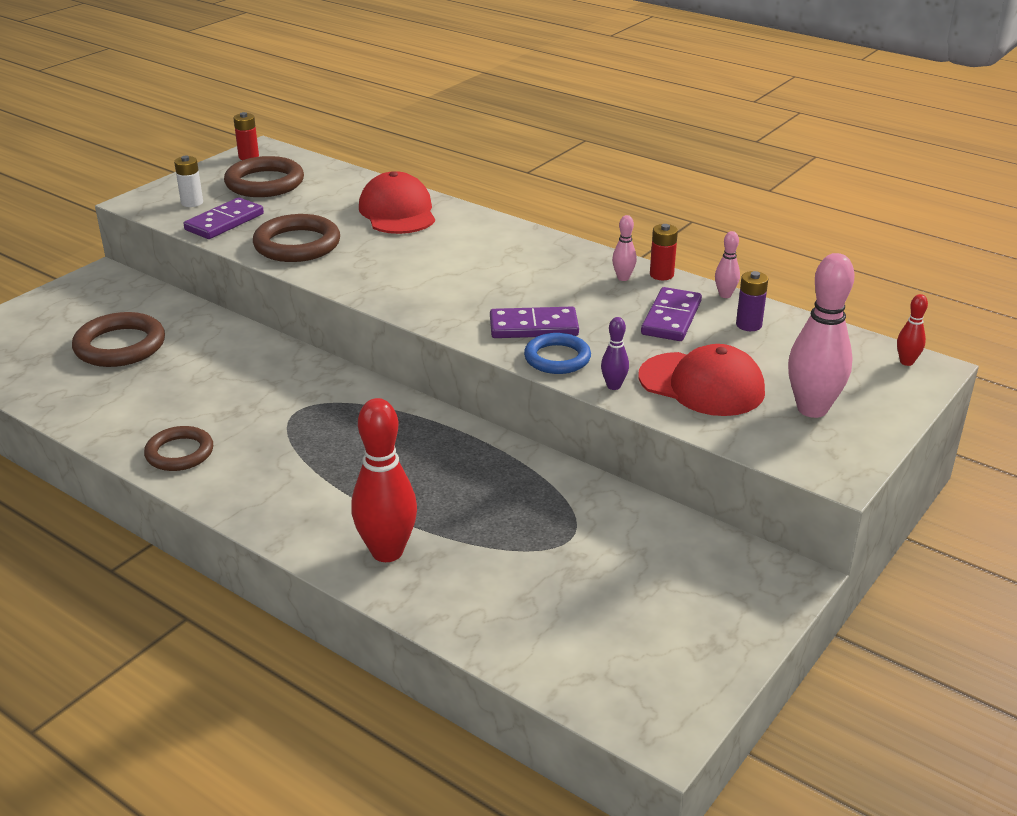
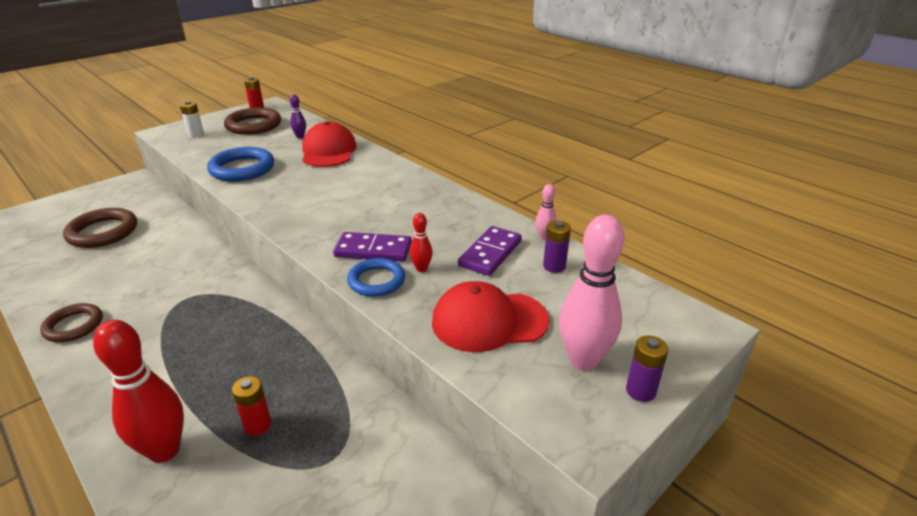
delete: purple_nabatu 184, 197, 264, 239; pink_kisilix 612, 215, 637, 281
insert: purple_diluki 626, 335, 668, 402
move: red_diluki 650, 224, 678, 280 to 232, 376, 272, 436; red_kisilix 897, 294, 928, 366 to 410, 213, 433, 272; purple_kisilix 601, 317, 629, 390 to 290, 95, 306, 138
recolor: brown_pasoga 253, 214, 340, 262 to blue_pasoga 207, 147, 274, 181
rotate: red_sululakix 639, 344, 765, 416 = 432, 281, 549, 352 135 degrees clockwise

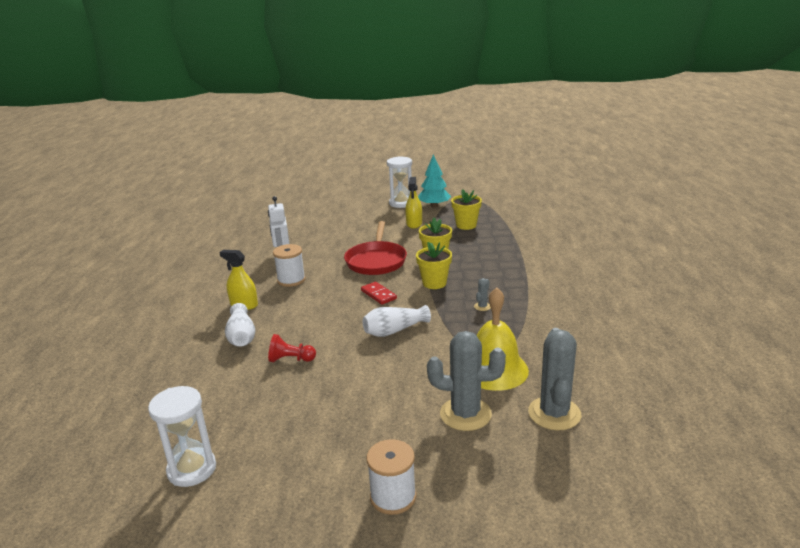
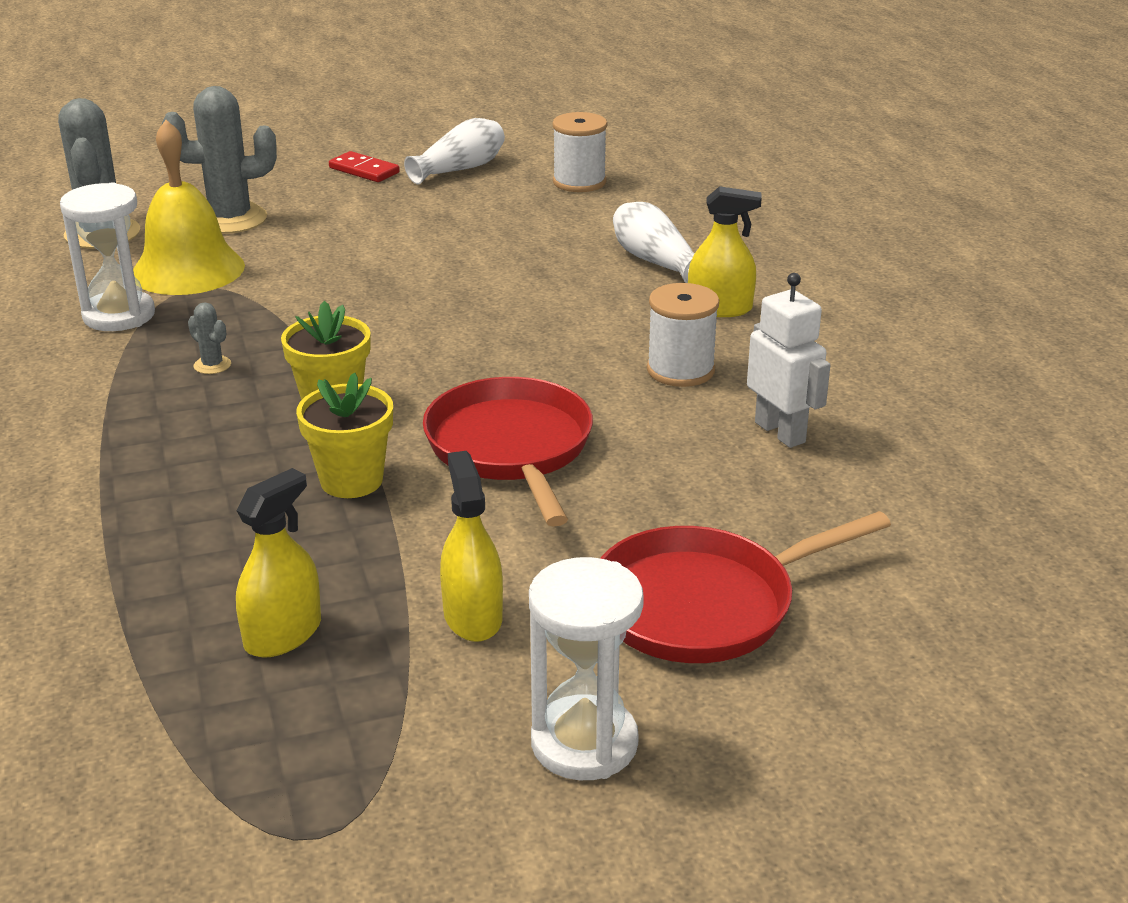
delete: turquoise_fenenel 418, 154, 451, 208; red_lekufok 268, 334, 316, 362
insert: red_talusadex 600, 511, 891, 663
move: red_nabatu 361, 282, 397, 305 to 329, 151, 400, 182; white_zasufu 363, 305, 431, 337 to 404, 118, 505, 184; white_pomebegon 148, 386, 216, 487 to 60, 183, 155, 331; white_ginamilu 367, 439, 416, 515 to 552, 112, 607, 192
replace: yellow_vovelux 451, 189, 482, 230 to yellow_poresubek 236, 468, 321, 658
rotate: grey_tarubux 474, 278, 491, 311 = 188, 302, 231, 374 60 degrees counterclockwise

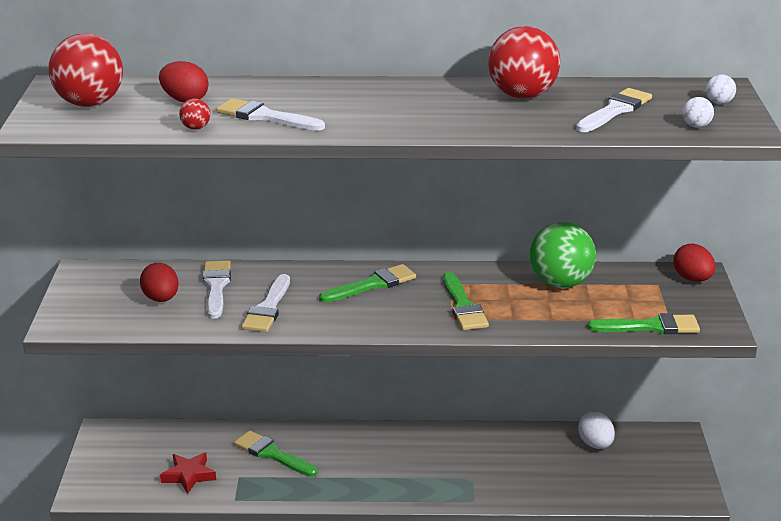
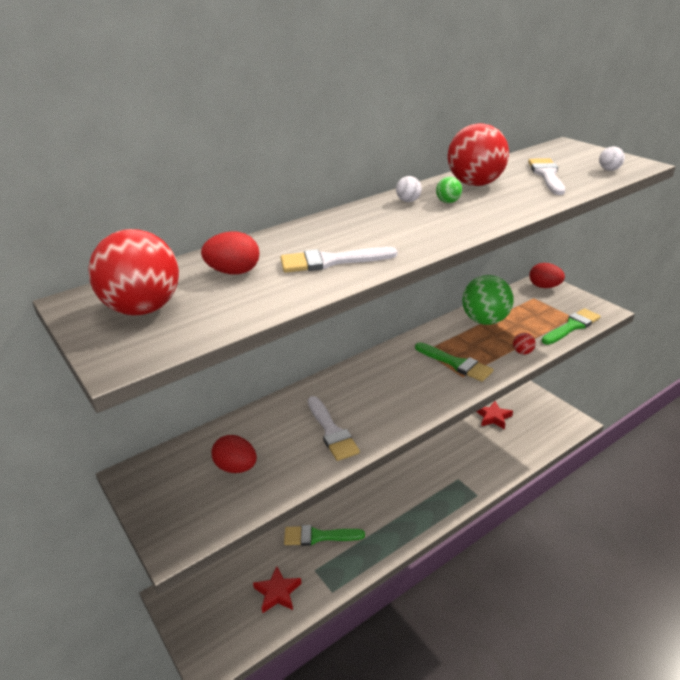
delete: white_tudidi 203, 261, 231, 319; green_tudidi 319, 264, 416, 303
insert: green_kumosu 436, 177, 462, 203
move: white_kumosu 706, 74, 736, 104 to 396, 176, 422, 202; red_kumosu 179, 99, 210, 130 to 513, 333, 536, 354
replace: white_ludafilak 578, 412, 615, 449 to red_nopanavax 476, 401, 513, 429

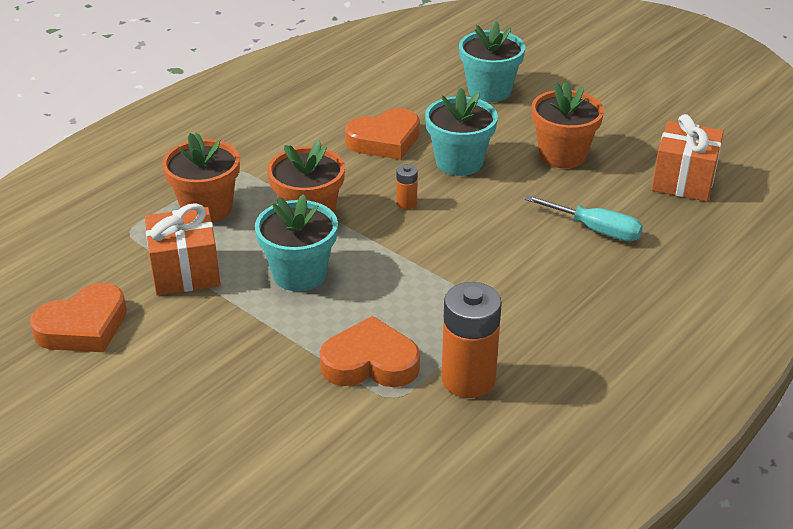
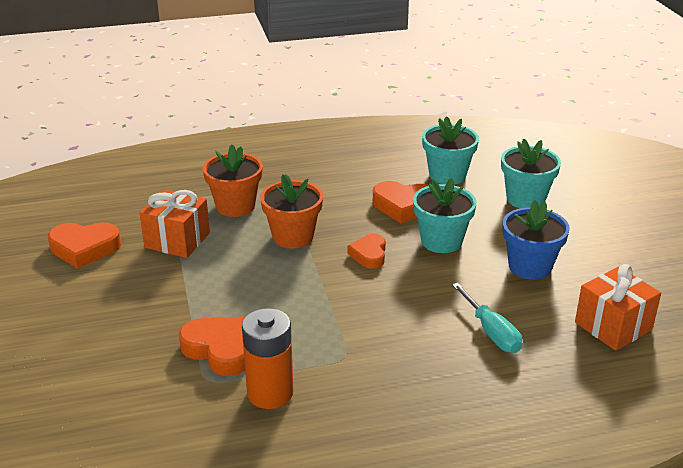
move: turquoise_vovelux 255, 194, 338, 291 to 422, 116, 479, 184
replace: orange_diluki 396, 164, 418, 209 to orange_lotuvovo 348, 234, 386, 269
recolor: orange_vovelux 531, 81, 604, 168 to blue_vovelux 503, 200, 570, 280

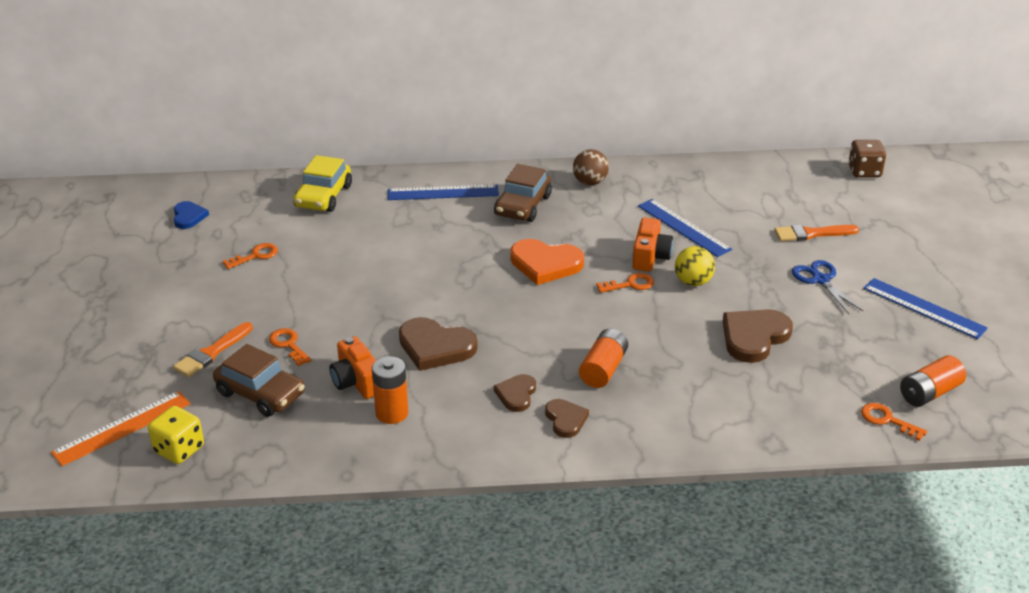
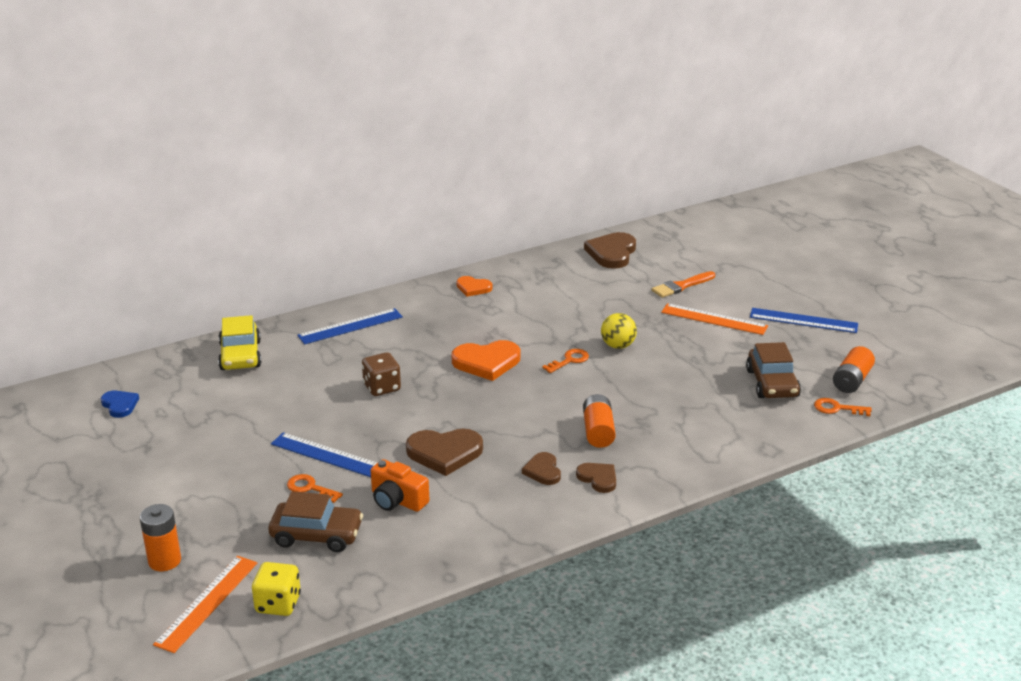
delete: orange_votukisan 632, 217, 673, 272; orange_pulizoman 222, 243, 278, 269; orange_tudidi 173, 322, 253, 377
move: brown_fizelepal 848, 140, 886, 178 to 362, 352, 401, 396; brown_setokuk 494, 164, 552, 222 to 746, 342, 801, 398; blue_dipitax 638, 199, 732, 257 to 271, 432, 377, 477; brown_lotuvovo 723, 309, 793, 363 to 584, 232, 636, 269; orange_diluki 372, 356, 408, 424 to 140, 504, 181, 571
replace: brown_kumosu 573, 149, 609, 185 to orange_lotuvovo 457, 276, 493, 297; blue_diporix 792, 260, 863, 314 to orange_dipitax 661, 303, 768, 335

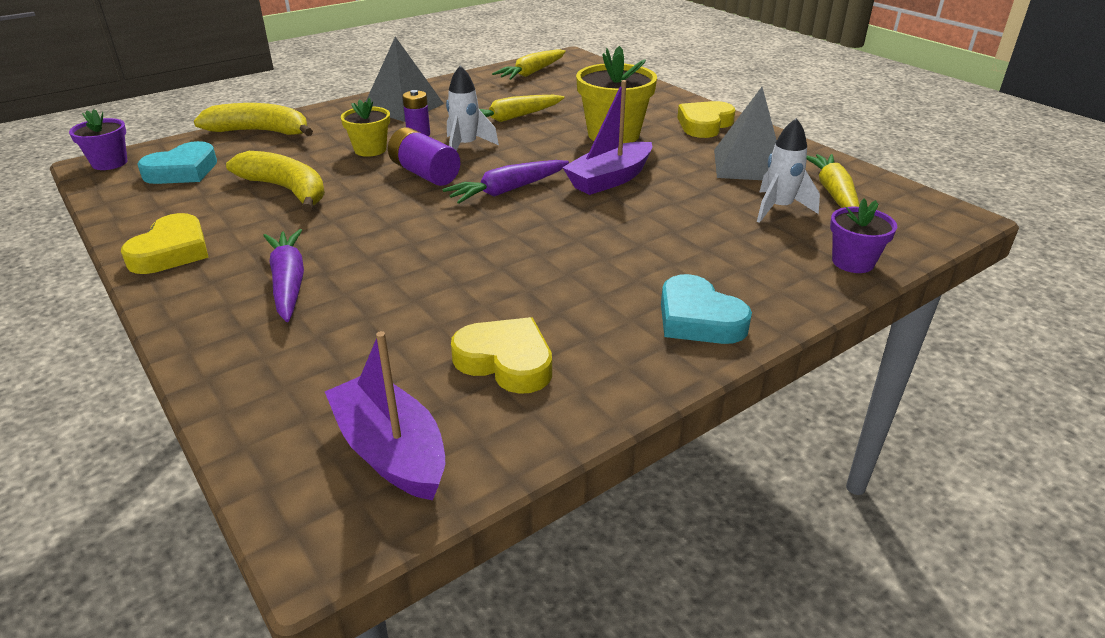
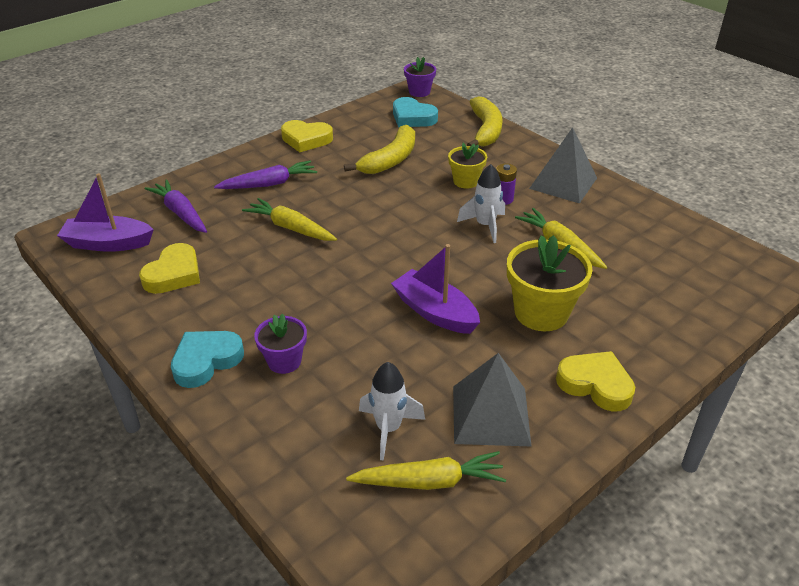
delete: purple_diluki 388, 128, 460, 186
move: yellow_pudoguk 492, 49, 566, 80 to 242, 198, 337, 241; purple_pudoguk 442, 160, 569, 204 to 145, 179, 207, 233; purple_vovelux 830, 198, 897, 273 to 254, 313, 307, 374
rotate: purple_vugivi 325, 331, 445, 500 = 57, 173, 154, 252 135 degrees counterclockwise

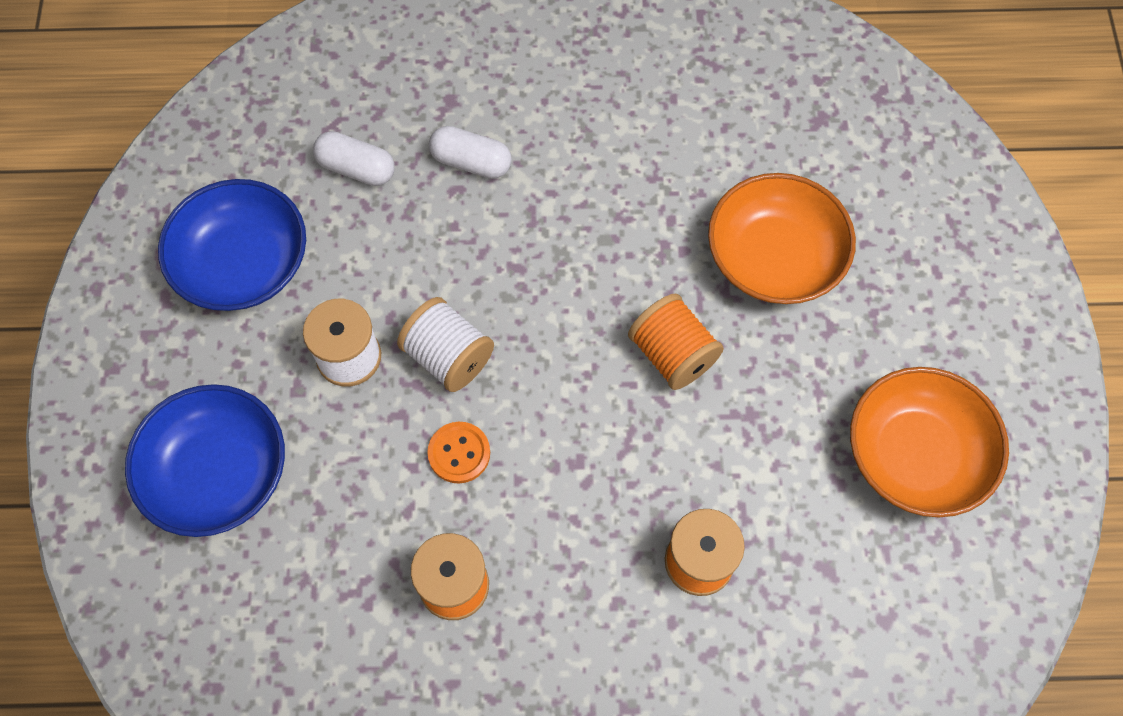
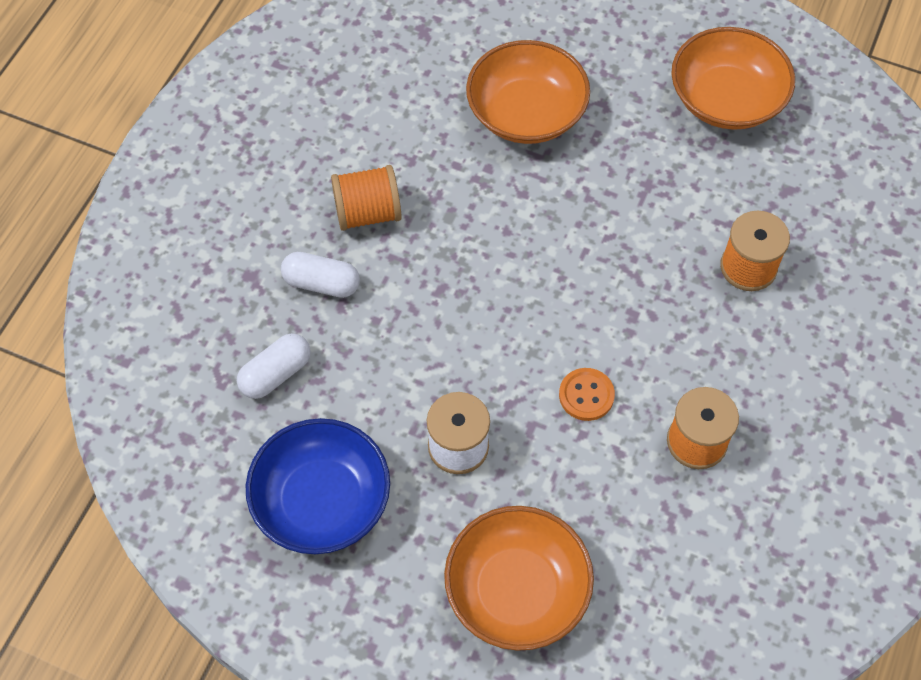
delete: white_ginamilu 397, 297, 494, 392
move: orange_ginamilu 628, 294, 724, 390 to 331, 165, 402, 231
recolor: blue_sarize 125, 384, 285, 537 to orange_sarize 444, 506, 594, 651
rotate: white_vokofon 429, 126, 512, 179 = 281, 252, 360, 298 60 degrees clockwise

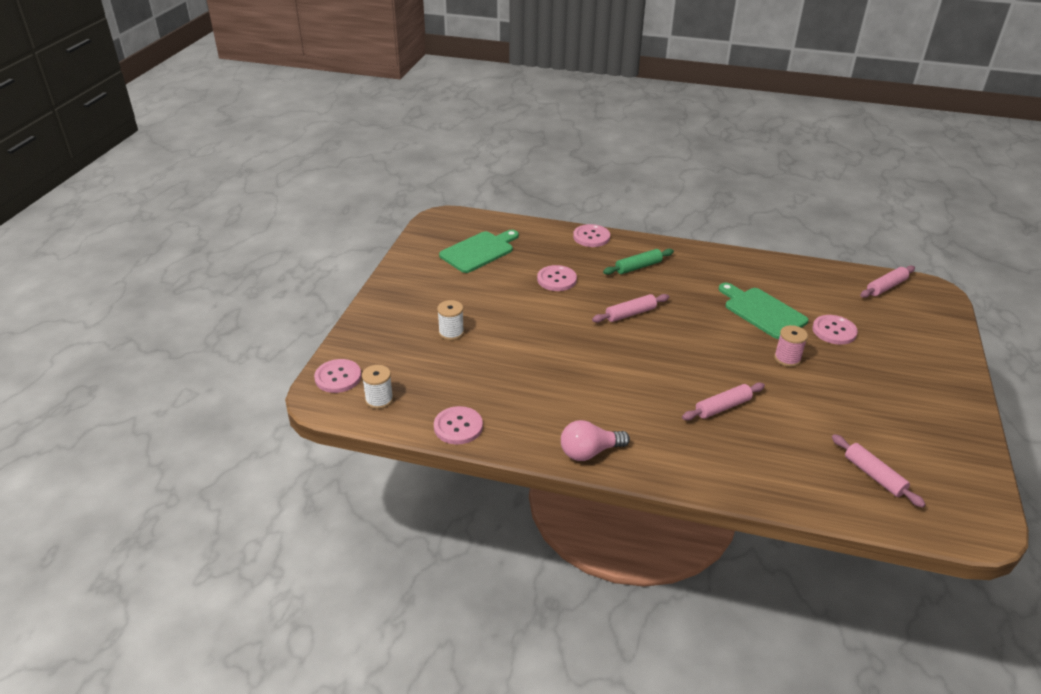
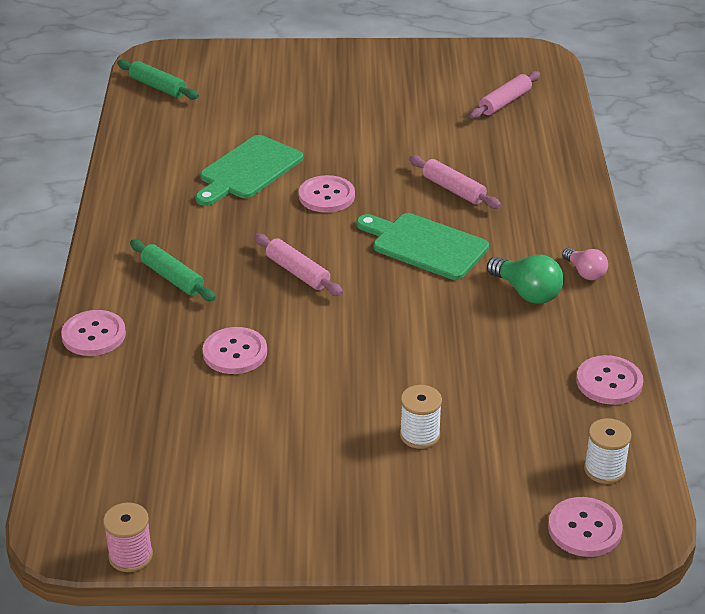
insert: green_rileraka 487, 255, 563, 304
move: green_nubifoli 439, 230, 519, 273 to 357, 213, 489, 280; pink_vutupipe 812, 315, 858, 345 to 299, 175, 355, 213; pink_ginamilu 774, 325, 808, 367 to 103, 502, 153, 572
recolor: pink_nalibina 860, 266, 915, 298 to green_nalibina 117, 59, 199, 99
resize: pink_rileraka 561, 420, 630, 461 = 562, 248, 608, 280 x0.65

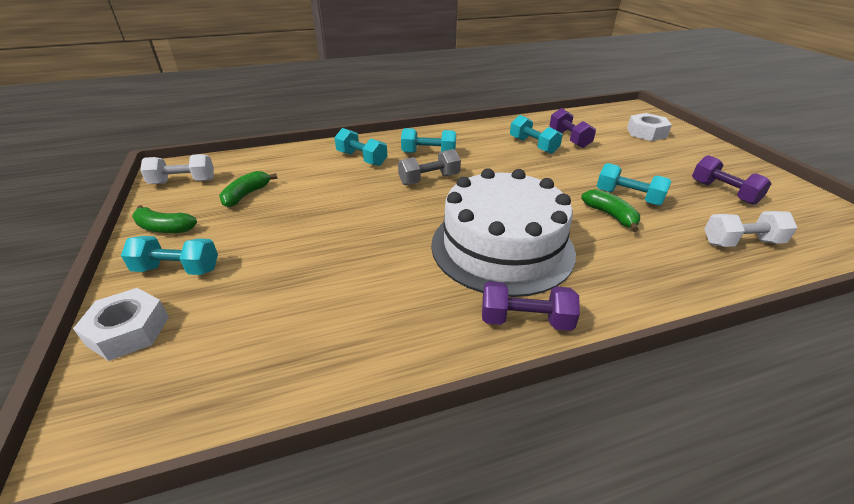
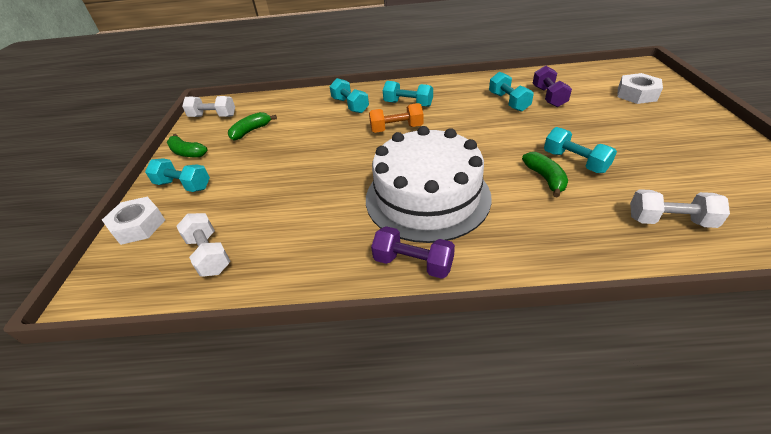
delete: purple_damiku 692, 155, 772, 205
insert: white_damiku 177, 213, 230, 277
recolor: grey_damiku 398, 149, 461, 185 to orange_damiku 369, 103, 424, 133

